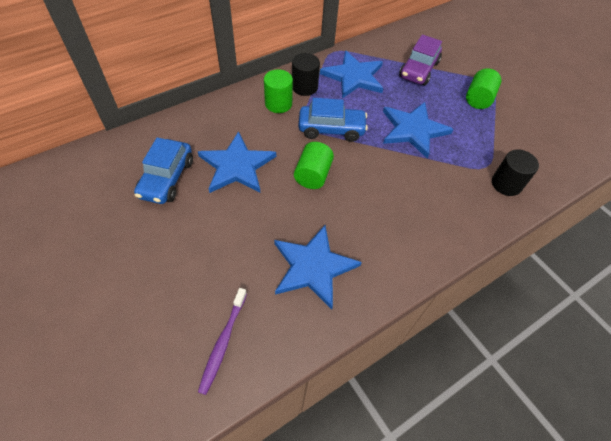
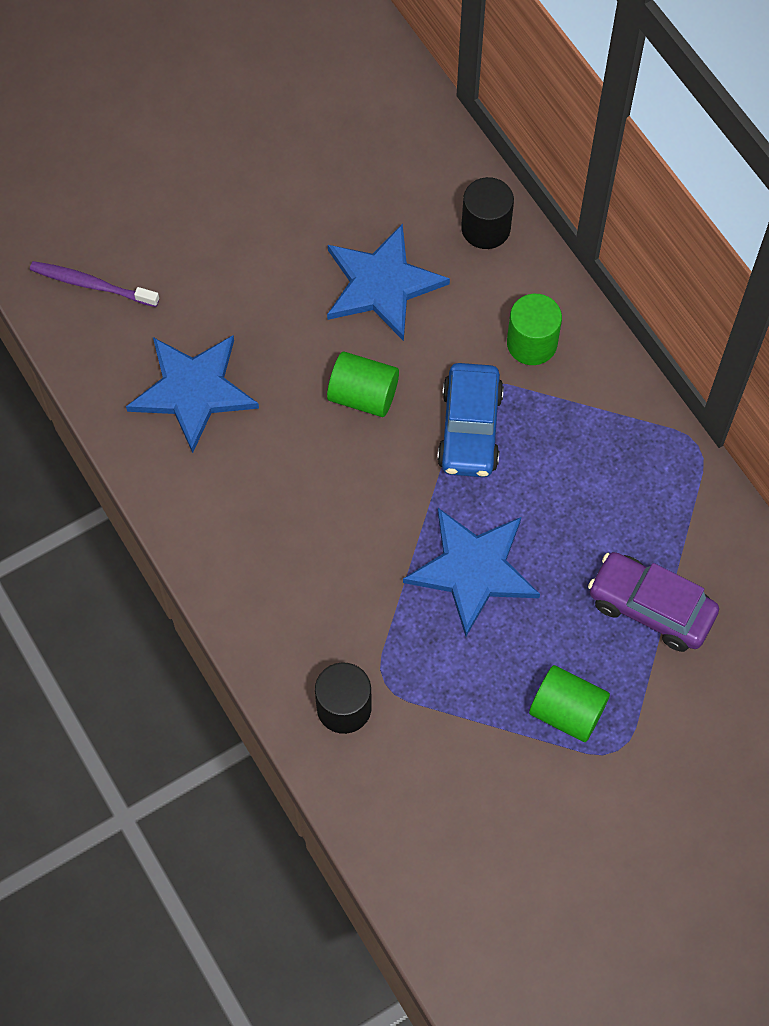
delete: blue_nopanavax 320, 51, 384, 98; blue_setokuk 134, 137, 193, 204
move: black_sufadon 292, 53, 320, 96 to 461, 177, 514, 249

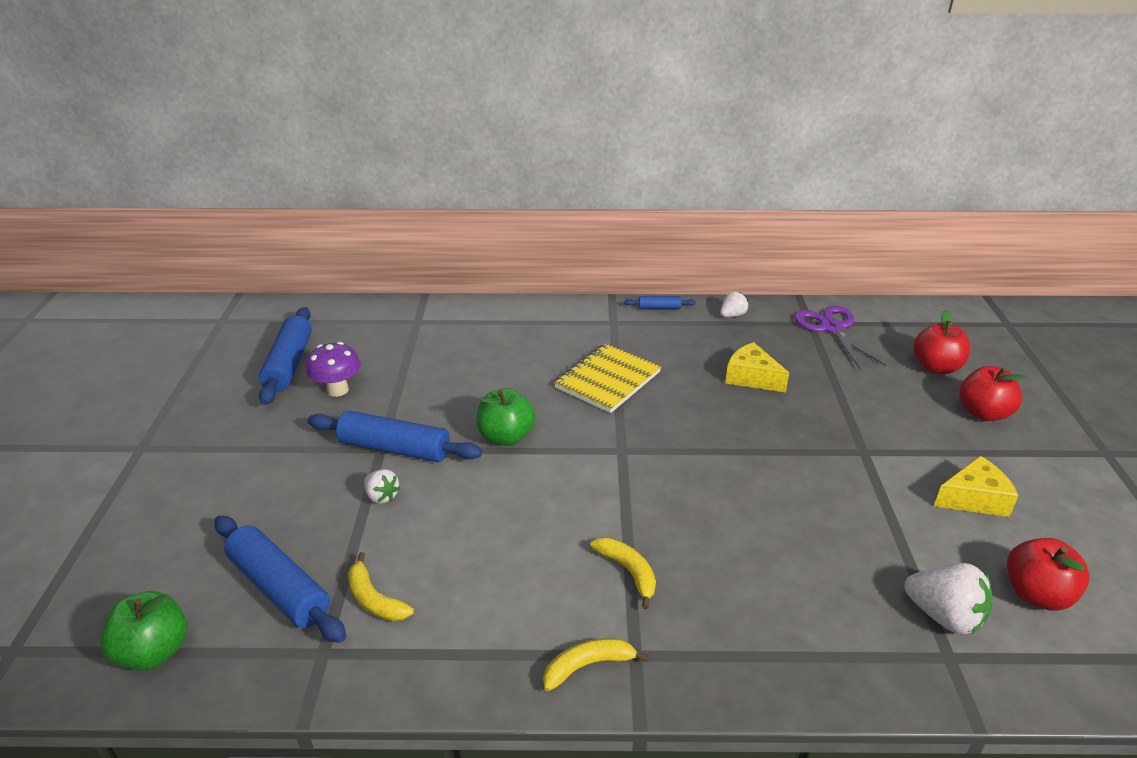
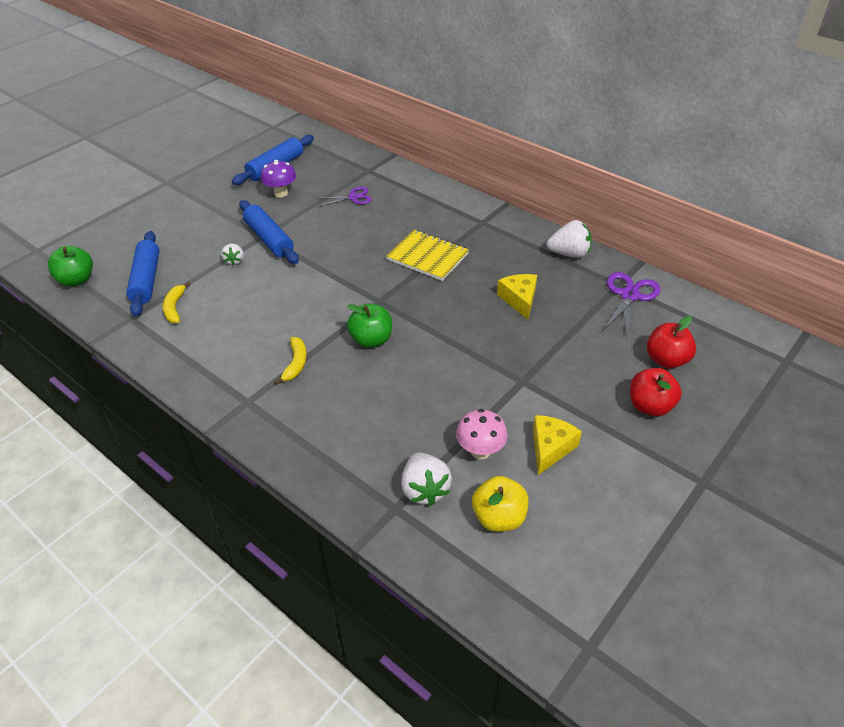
delete: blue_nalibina 624, 296, 696, 309; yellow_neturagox 543, 638, 649, 691
insert: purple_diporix 316, 187, 372, 207; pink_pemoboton 456, 409, 508, 460
move: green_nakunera 476, 388, 536, 446 to 347, 303, 392, 348
recolor: red_nakunera 1007, 538, 1090, 611 to yellow_nakunera 472, 476, 529, 532
rotate: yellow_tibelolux 554, 343, 661, 413 = 386, 230, 469, 281 45 degrees clockwise; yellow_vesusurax 934, 456, 1018, 517 = 533, 415, 582, 475 90 degrees counterclockwise
resize: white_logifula 720, 291, 749, 317 = 547, 220, 592, 258 x1.71

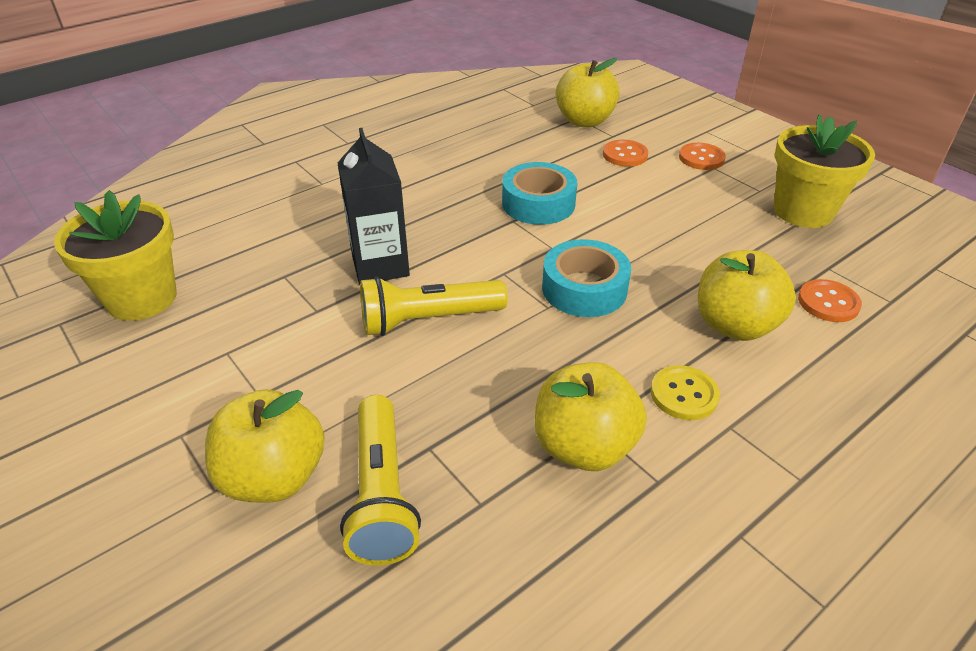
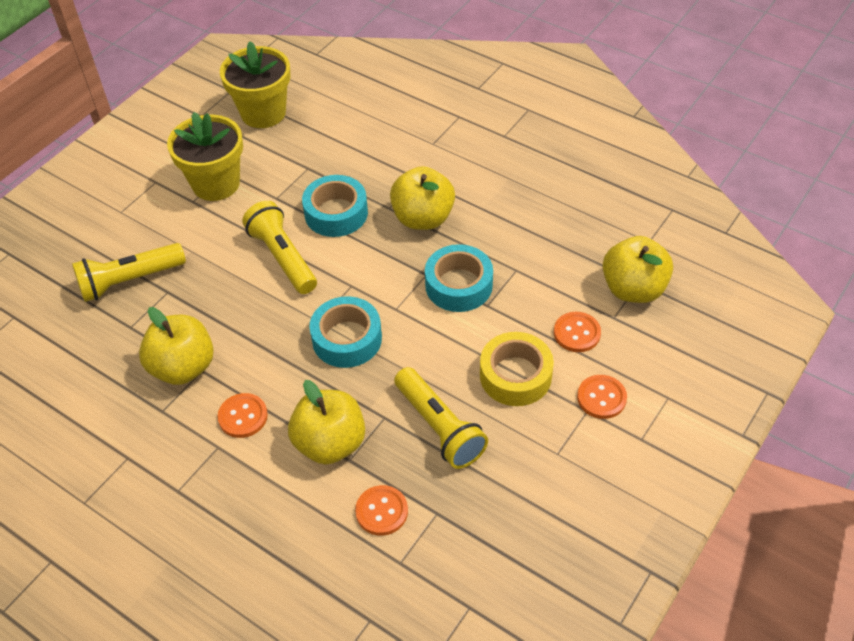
insert: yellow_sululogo 480, 332, 554, 406; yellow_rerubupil 394, 367, 488, 469
move: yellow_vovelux 774, 114, 875, 228 to 167, 112, 243, 201; yellow_nakunera 205, 389, 324, 503 to 390, 166, 455, 230
replace: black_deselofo 337, 128, 410, 284 to turquoise_sululogo 302, 175, 368, 237
recolor: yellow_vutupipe 651, 365, 720, 420 to orange_vutupipe 218, 393, 268, 438

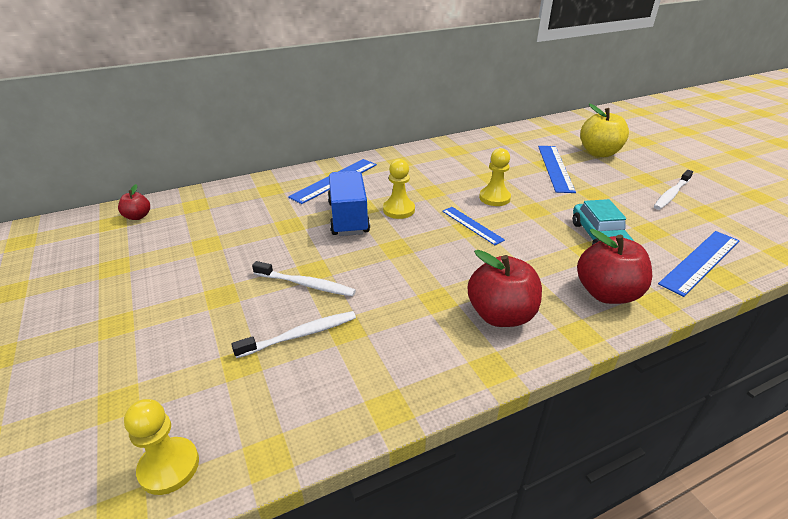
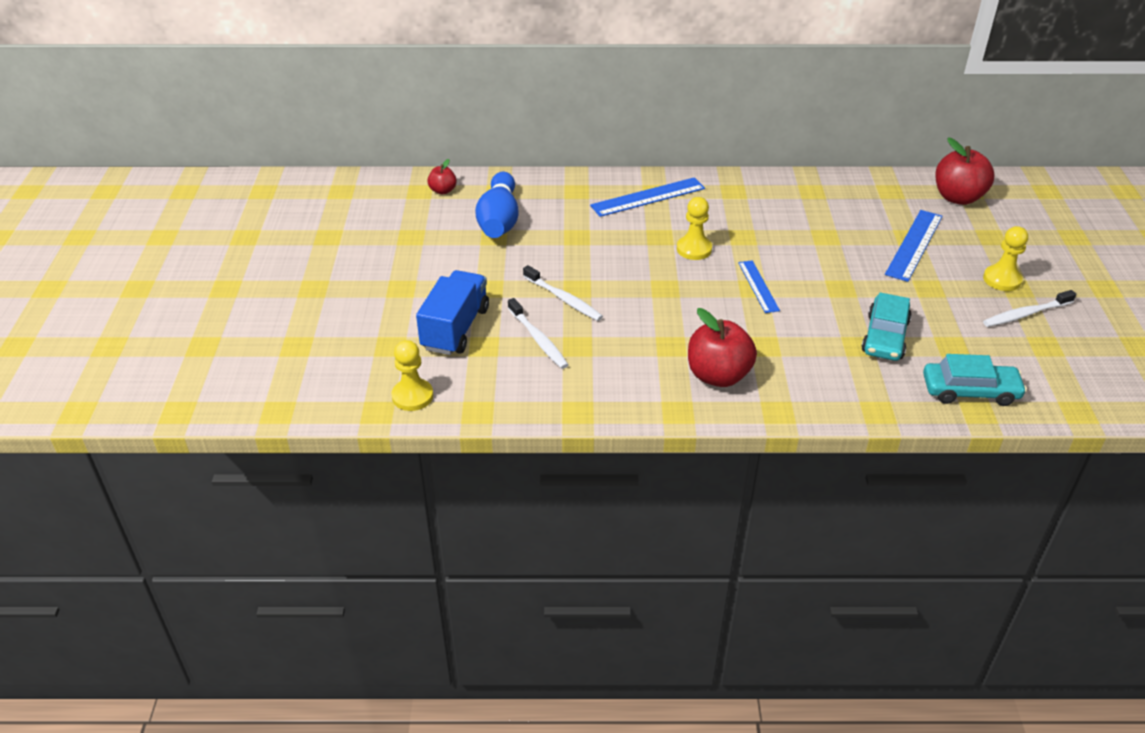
delete: yellow_nakunera 580, 104, 629, 157
insert: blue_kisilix 475, 172, 518, 238
move: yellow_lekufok 479, 148, 511, 206 to 983, 226, 1028, 291; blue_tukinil 328, 171, 370, 236 to 416, 270, 489, 355; red_nakunera 577, 229, 652, 304 to 935, 137, 995, 205
replace: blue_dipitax 658, 231, 739, 297 to turquoise_setokuk 923, 354, 1027, 406
rotate: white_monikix 231, 311, 356, 358 = 508, 298, 568, 369 60 degrees clockwise

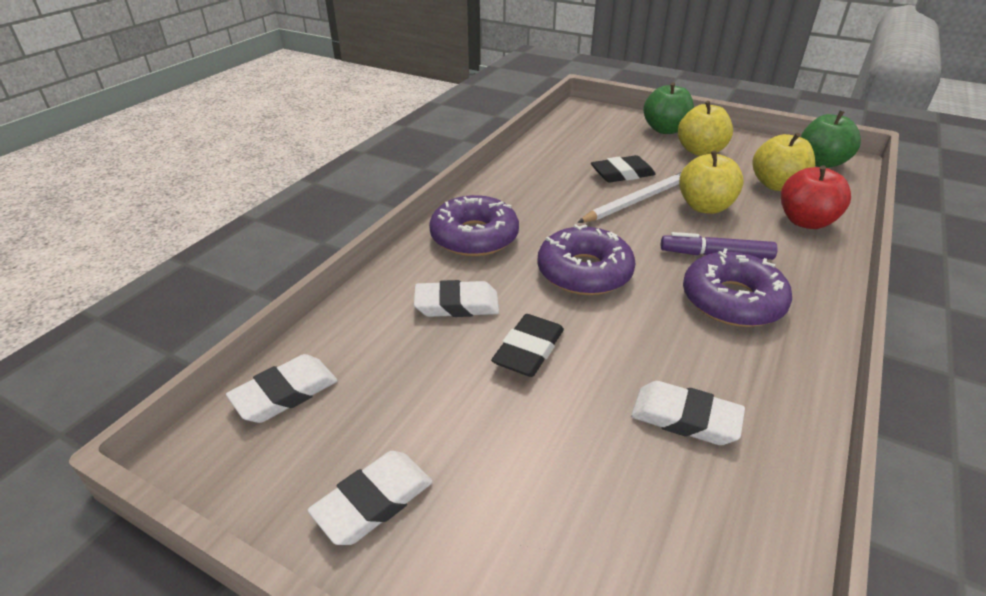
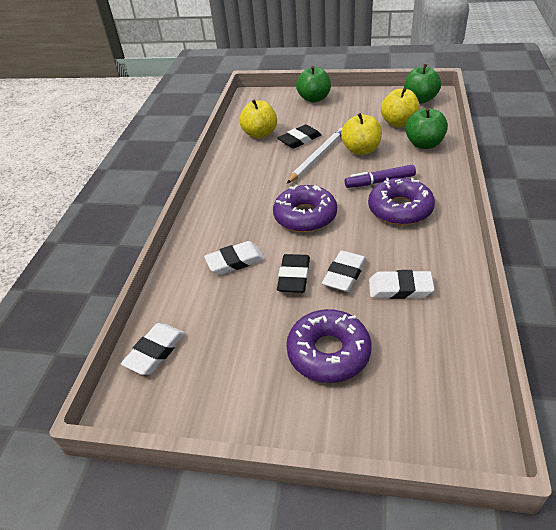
move: yellow_nakunera 678, 101, 733, 156 to 239, 100, 277, 138; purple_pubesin 429, 195, 519, 256 to 286, 309, 371, 383; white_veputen 308, 451, 433, 545 to 322, 250, 366, 292
recolor: red_nakunera 781, 165, 851, 229 to green_nakunera 405, 108, 448, 149

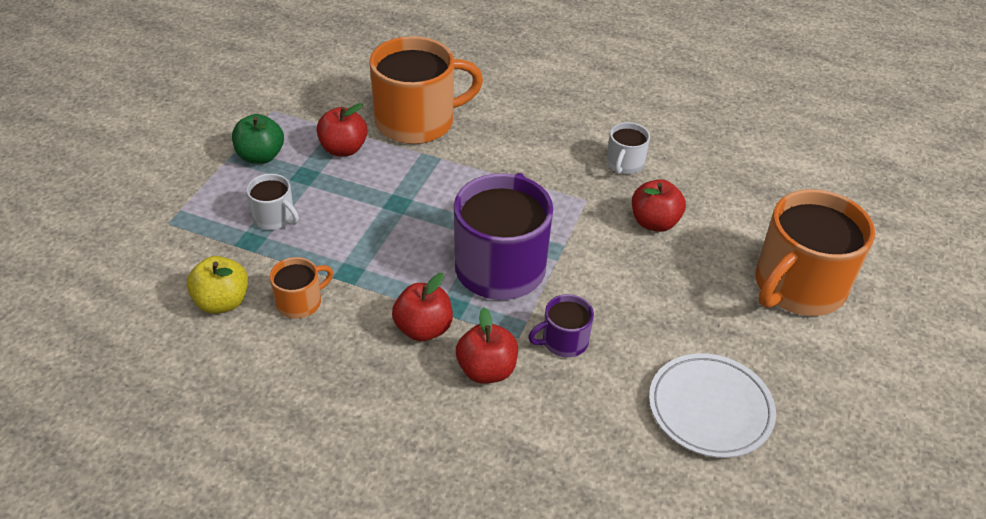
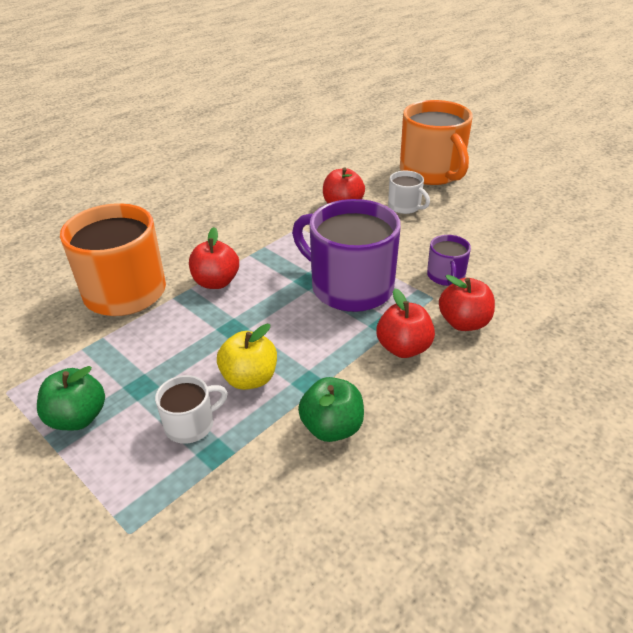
delete: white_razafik 649, 353, 776, 458
move: red_nakunera 317, 103, 368, 156 to 189, 227, 239, 289; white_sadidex 606, 122, 650, 174 to 388, 171, 430, 214; yellow_nakunera 187, 256, 248, 314 to 217, 324, 277, 390
replace: orange_sadidex 270, 257, 333, 319 to green_nakunera 298, 377, 364, 442

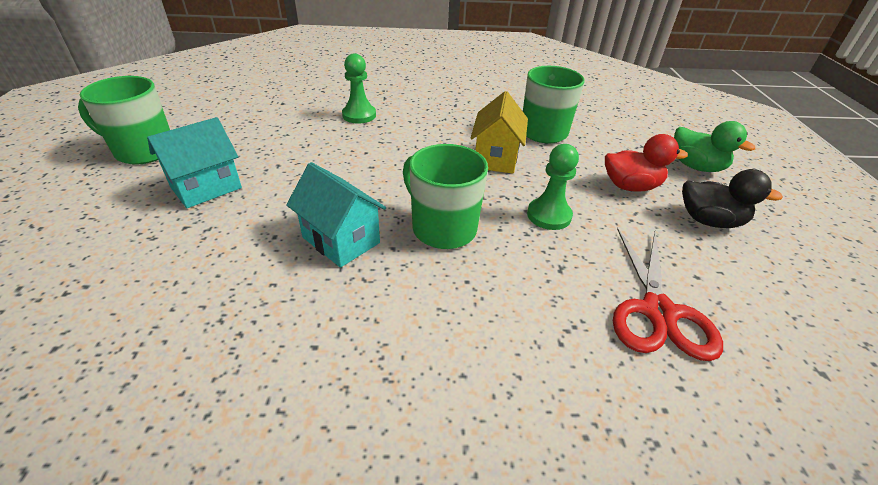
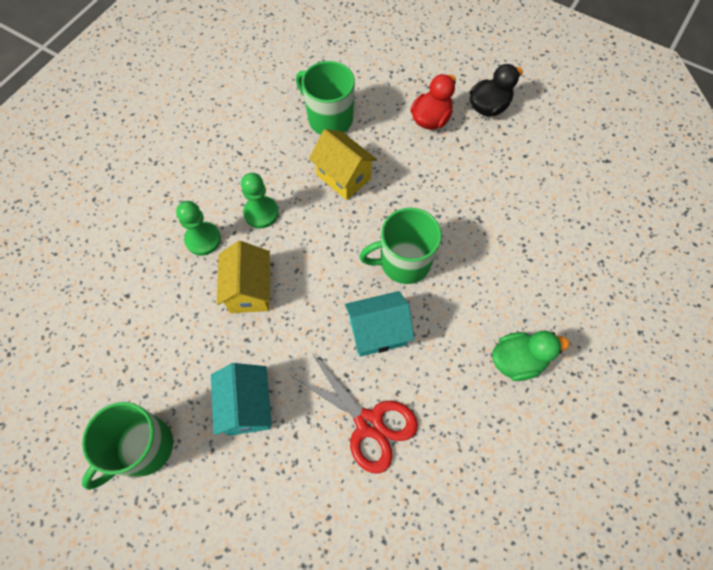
insert: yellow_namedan 217, 241, 270, 313
move: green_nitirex 674, 121, 755, 172 to 492, 331, 570, 381; green_lekufok 527, 144, 579, 230 to 241, 173, 279, 228; red_diporix 613, 228, 723, 361 to 291, 353, 418, 474

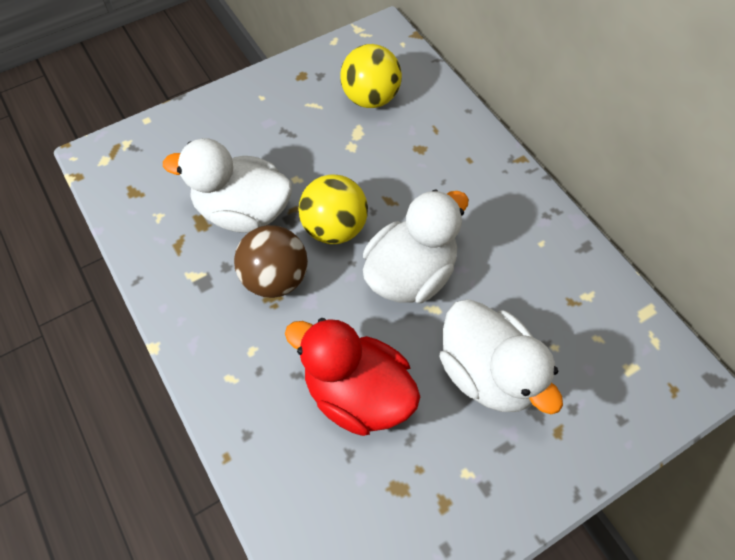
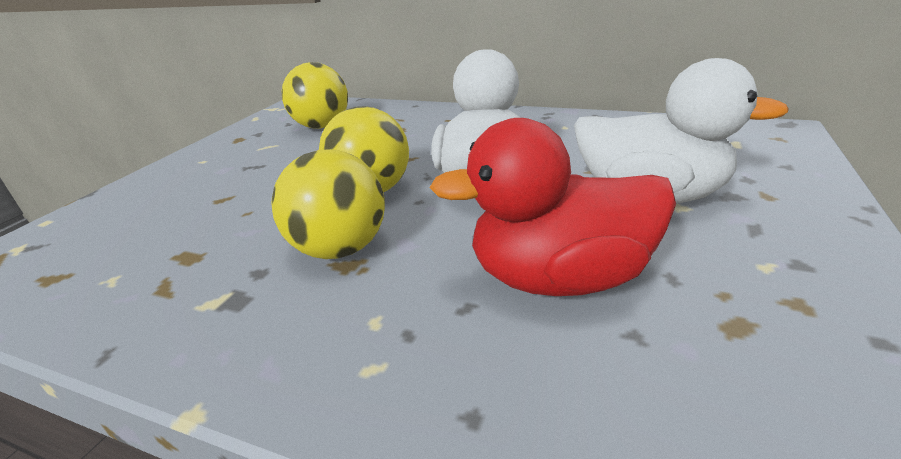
delete: white_nitirex 163, 138, 292, 233
recolor: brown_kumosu 234, 225, 308, 298 to yellow_kumosu 272, 149, 385, 259

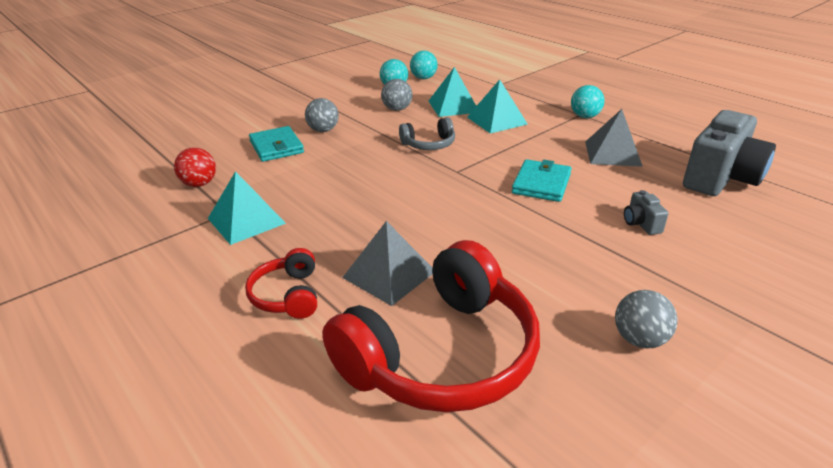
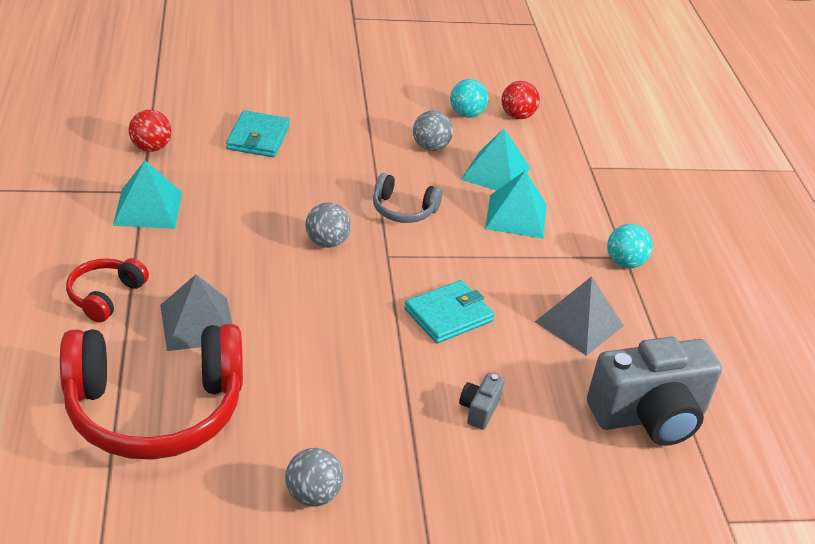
move: grey_kumosu 305, 98, 339, 132 to 305, 202, 351, 248
recolor: turquoise_kumosu 410, 51, 438, 79 to red_kumosu 501, 81, 540, 119

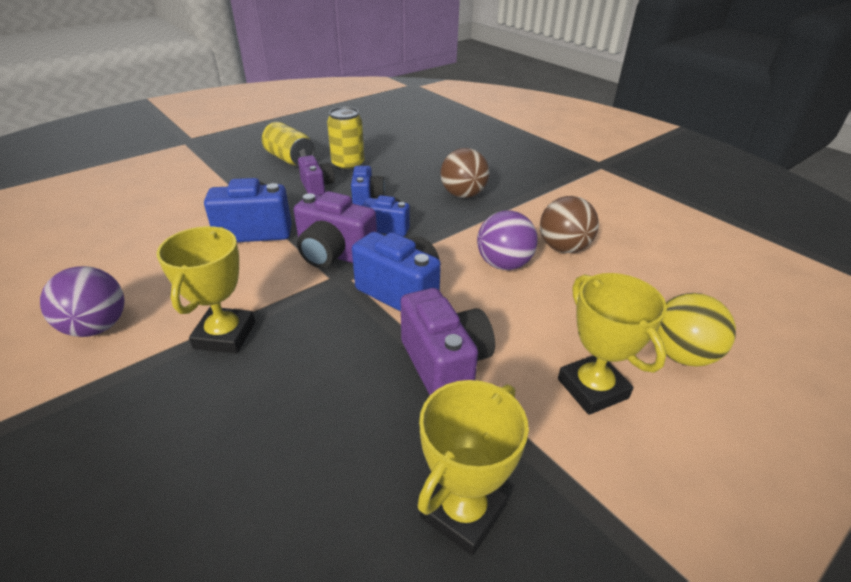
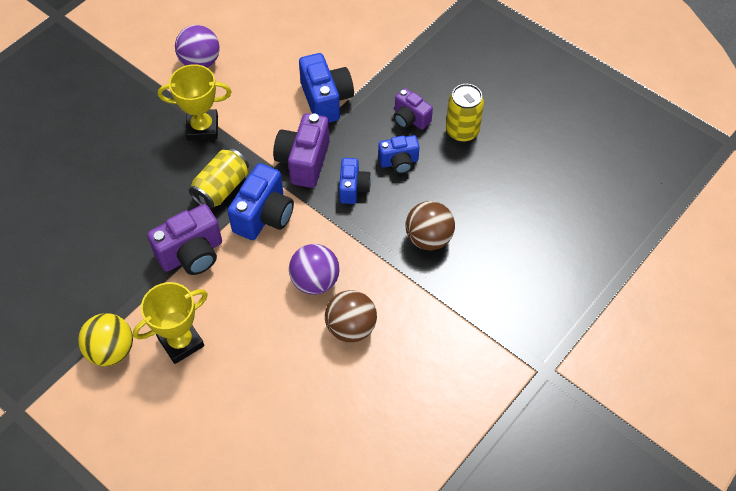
delete: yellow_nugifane 418, 380, 529, 556
move: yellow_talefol 262, 122, 315, 166 to 189, 148, 249, 210; yellow_kumosu 657, 293, 736, 367 to 78, 313, 133, 366
rotate: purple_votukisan 298, 155, 335, 195 = 394, 88, 433, 130 75 degrees clockwise

